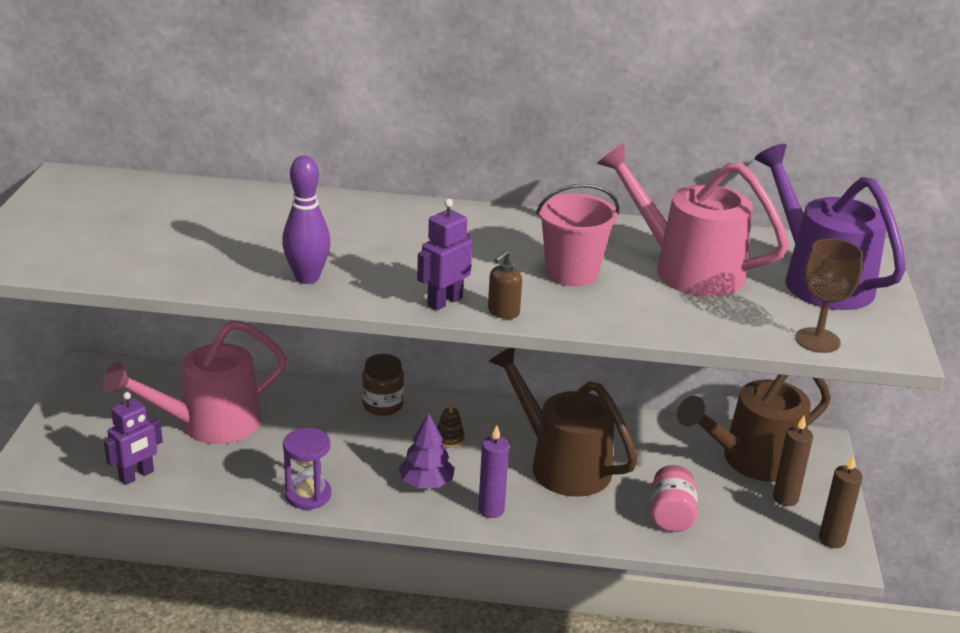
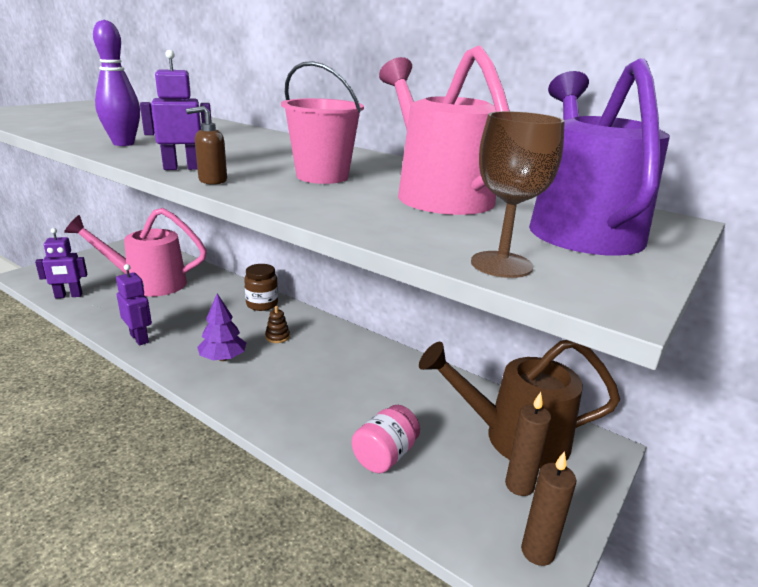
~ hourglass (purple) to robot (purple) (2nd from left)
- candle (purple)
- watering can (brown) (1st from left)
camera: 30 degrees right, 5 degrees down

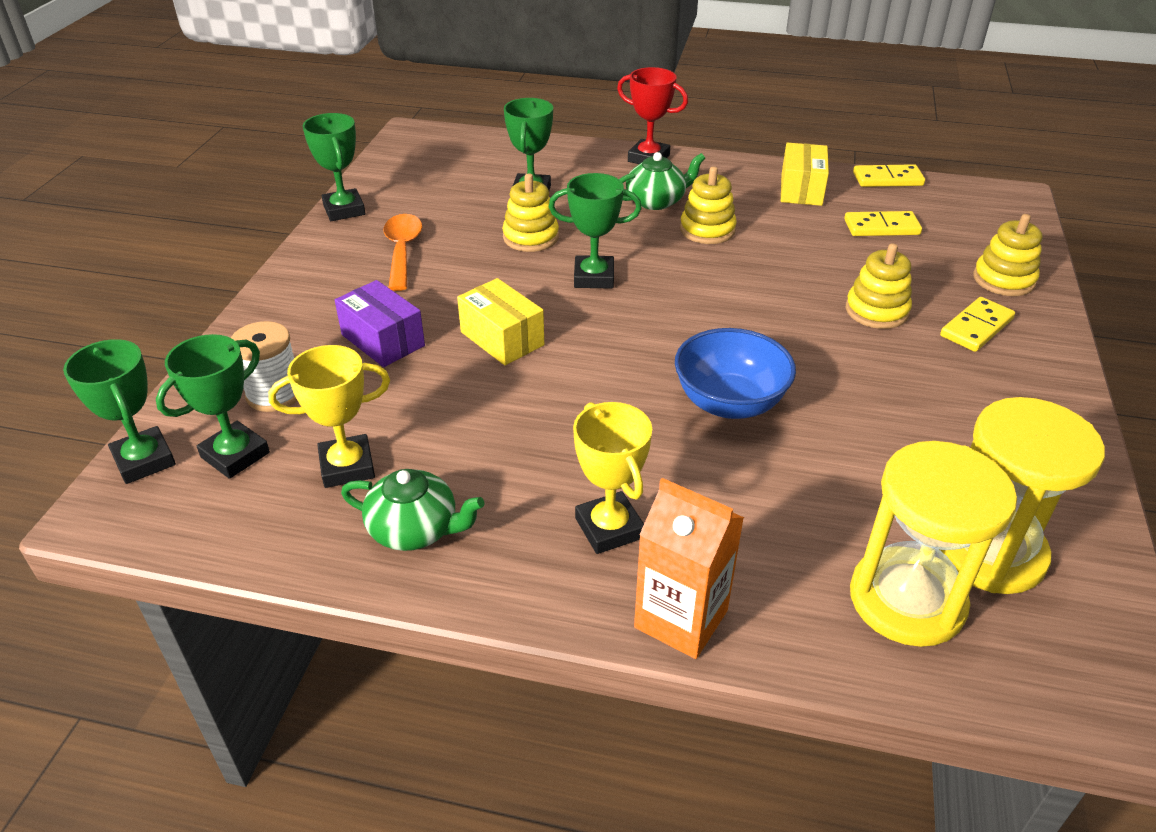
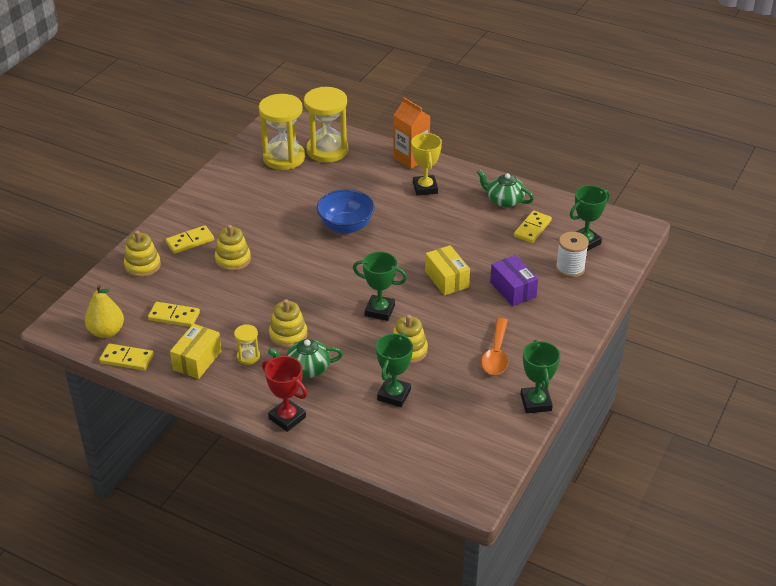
+ pear (yellow)
+ hourglass (yellow) (1st from left)
~ trophy (yellow) (1st from left) to domino (yellow) (4th from left)
- trophy (green) (1st from left)
camera: 165 degrees left, 0 degrees up

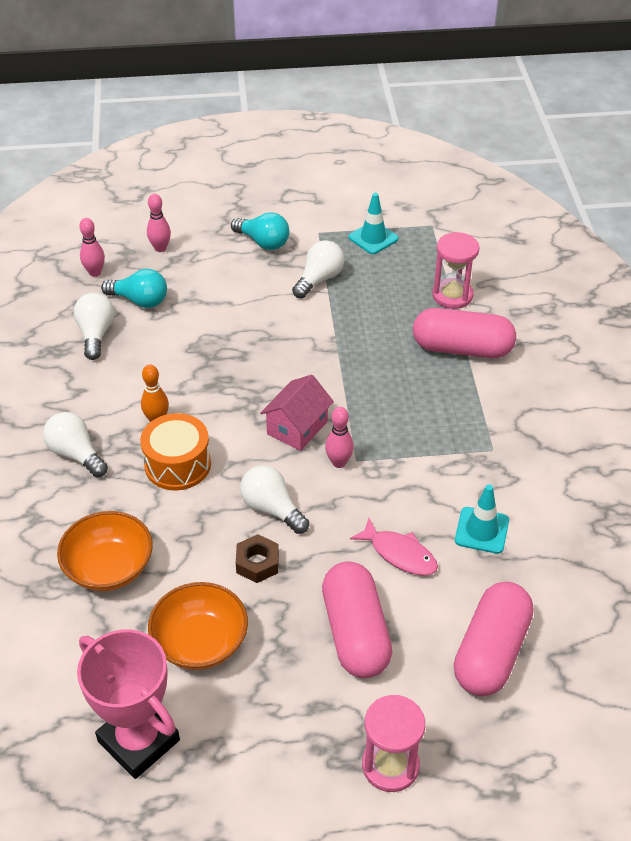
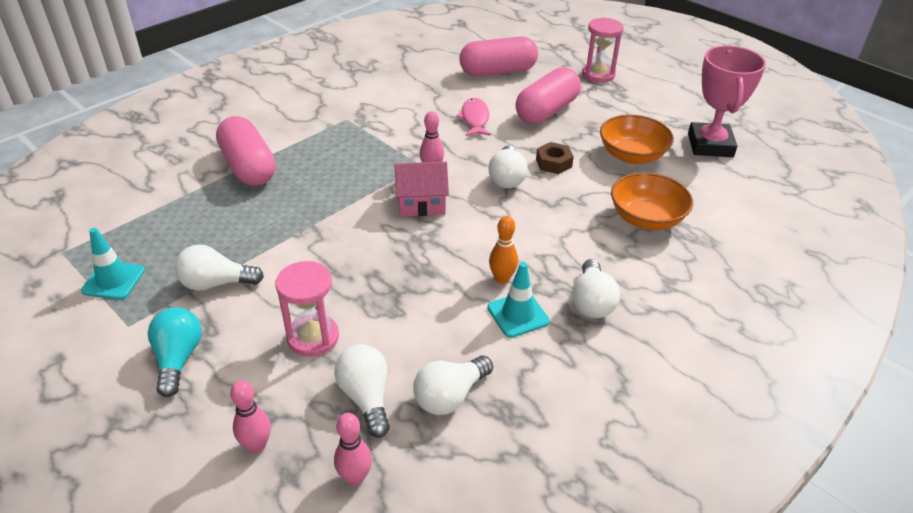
~ hourglass (pink) (2nd from left in the first image) to hourglass (pink) (1st from left)
~ light bulb (turquoise) (1st from left) to light bulb (white) (2nd from left)
~ traffic cone (turquoise) (2nd from left)
- drum (orange)
camera: 130 degrees left, 5 degrees down

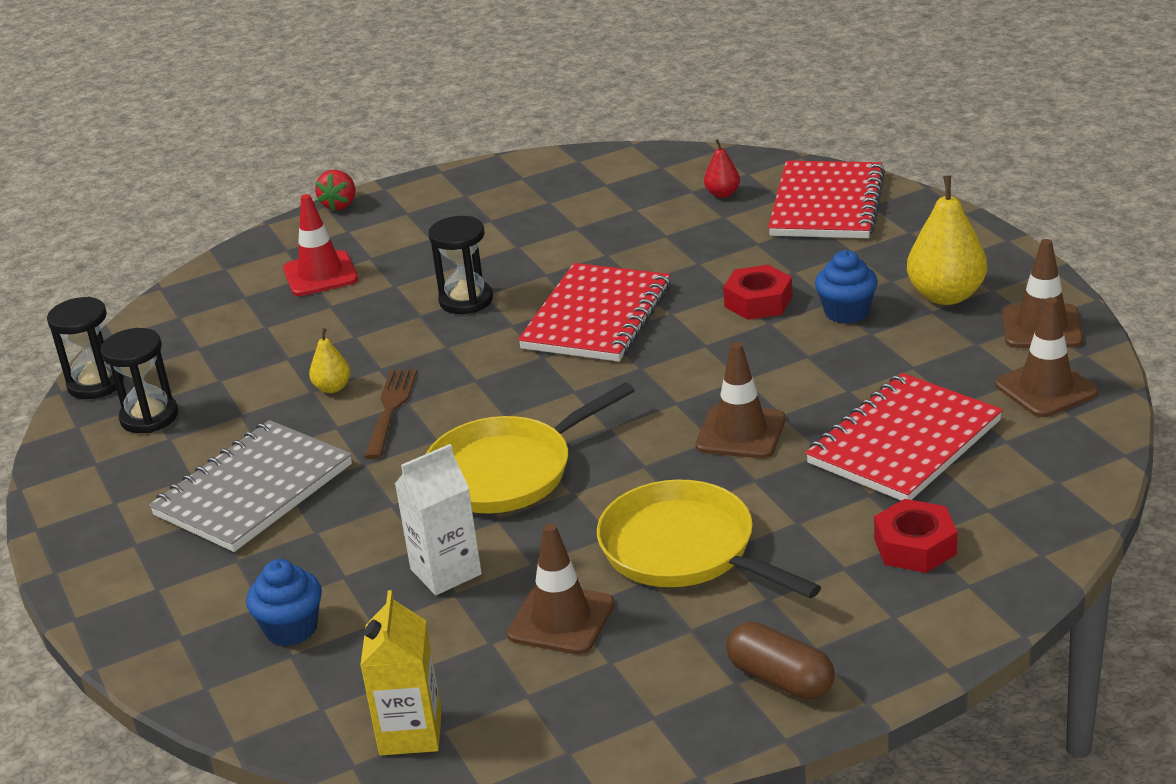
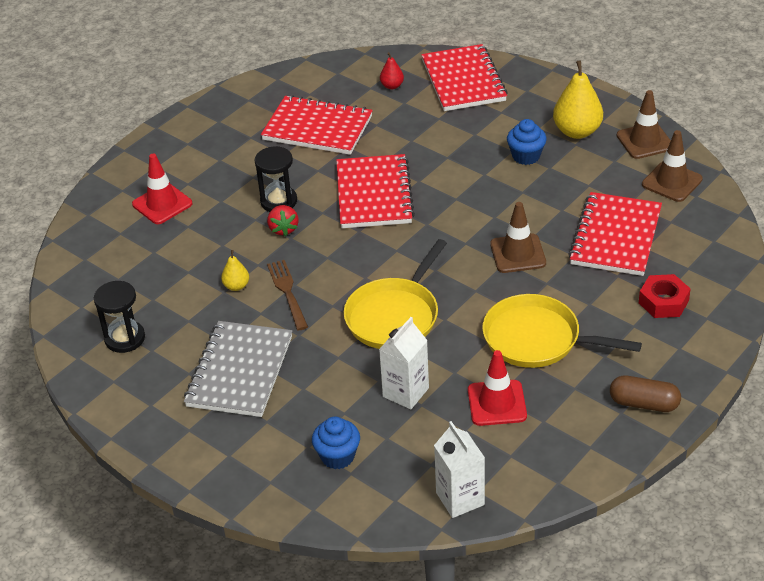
+ notebook (red) (1st from left)
~ strawberry (red)
~ carton (yellow) to carton (white) (2nd from left)
~ traffic cone (brown) (1st from left) to traffic cone (red) (2nd from left)
- hourglass (black) (1st from left)
- nut (red) (1st from left)
camera: 25 degrees left, 10 degrees up

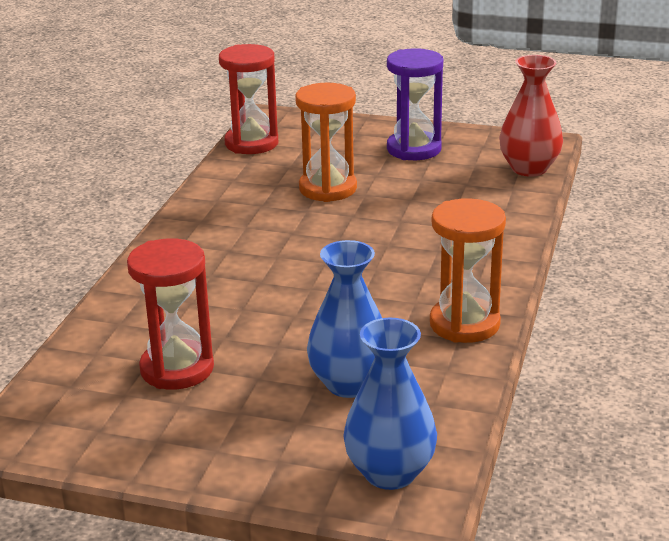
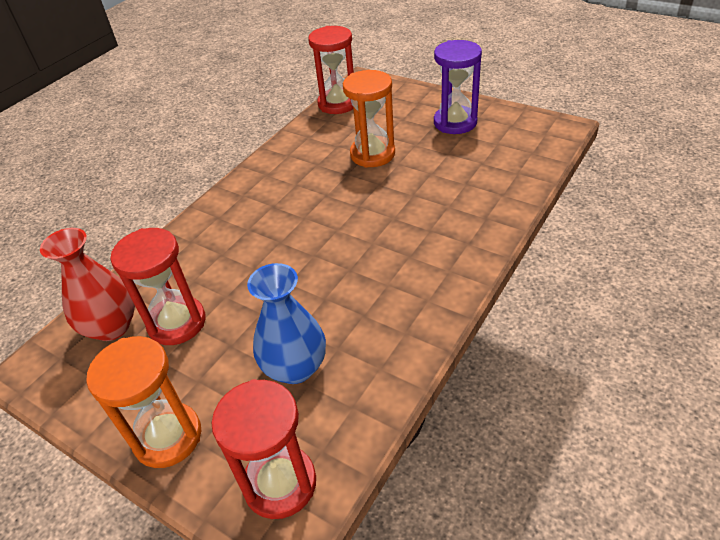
~ vase (red)
~ hourglass (orange) (2nd from left in the first image) to hourglass (orange) (1st from left)
~ vase (blue) (2nd from left) to hourglass (red) (2nd from left)
camera: 20 degrees right, 15 degrees up

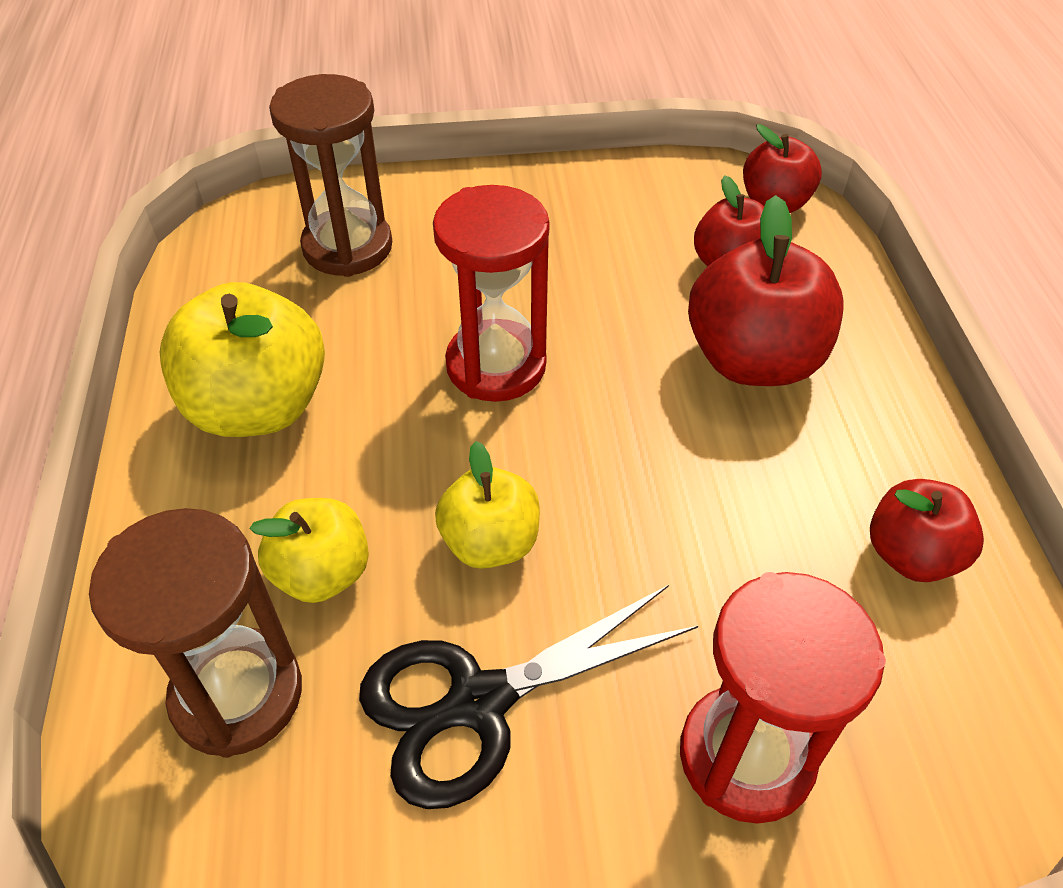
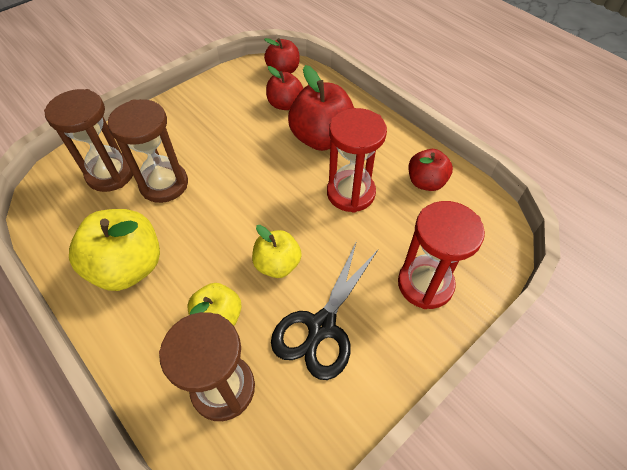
+ hourglass (brown) (2nd from left)
~ hourglass (red) (1st from left)
camera: 35 degrees left, 5 degrees up

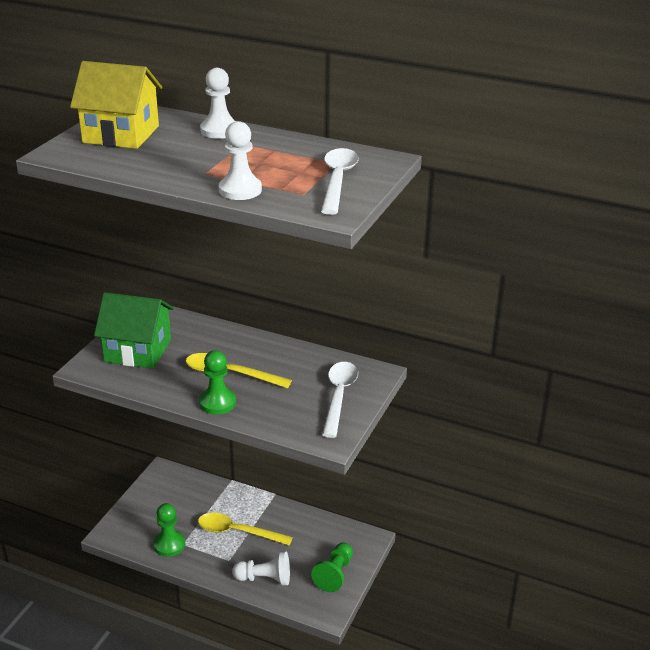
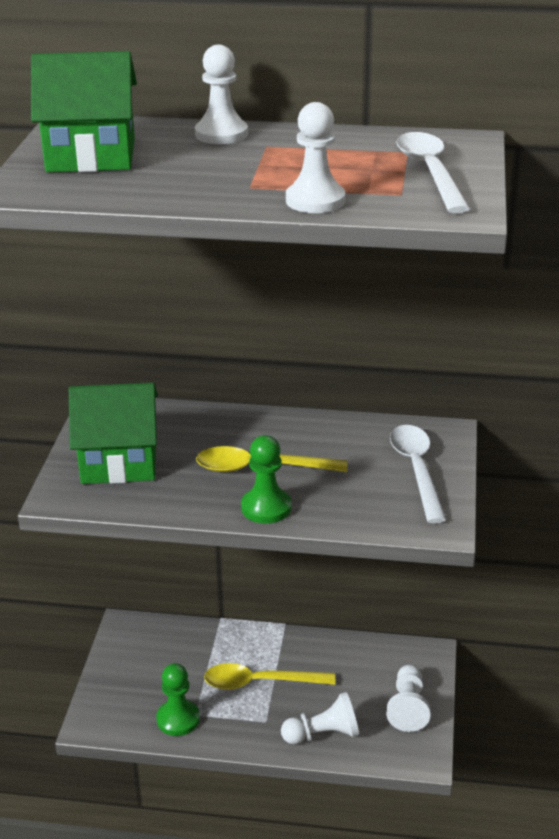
~ house (yellow) to house (green) (1st from left)
~ pawn (green) (3rd from left) to pawn (white) (4th from left)
camera: 15 degrees left, 0 degrees up

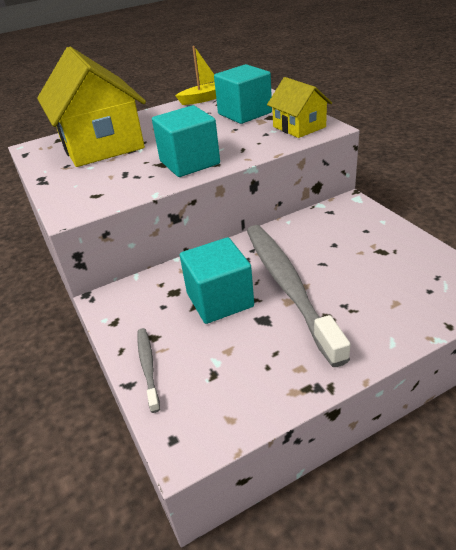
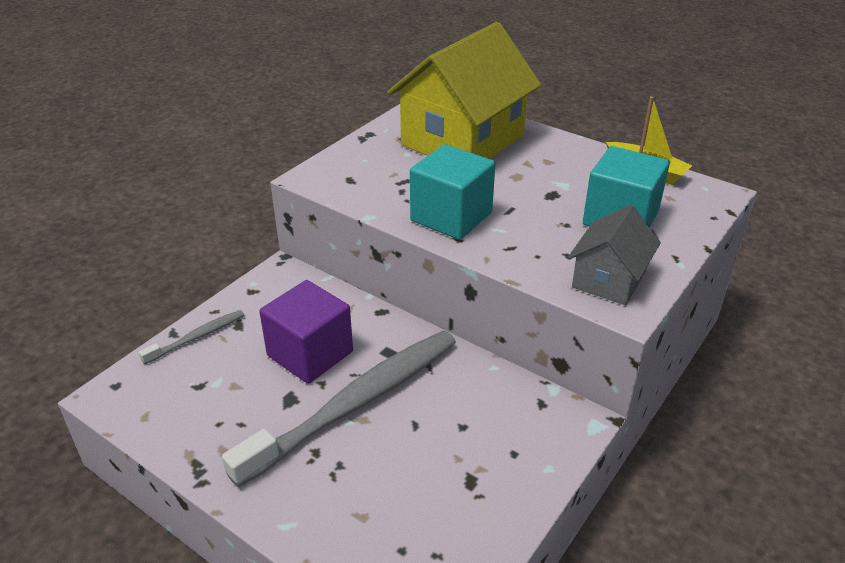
~ cube (turquoise) (2nd from left) to cube (purple)
~ house (yellow) (2nd from left) to house (grey)
camera: 60 degrees right, 0 degrees up

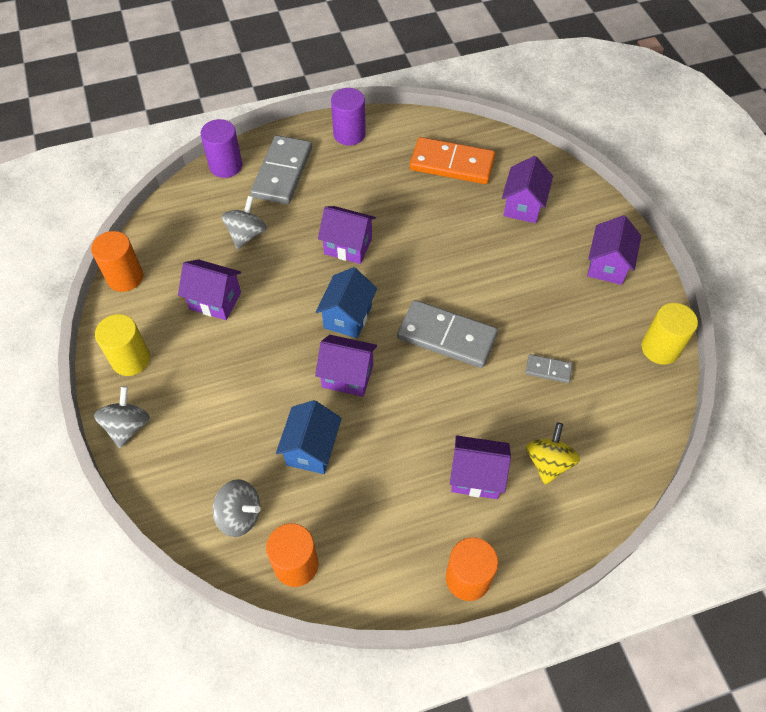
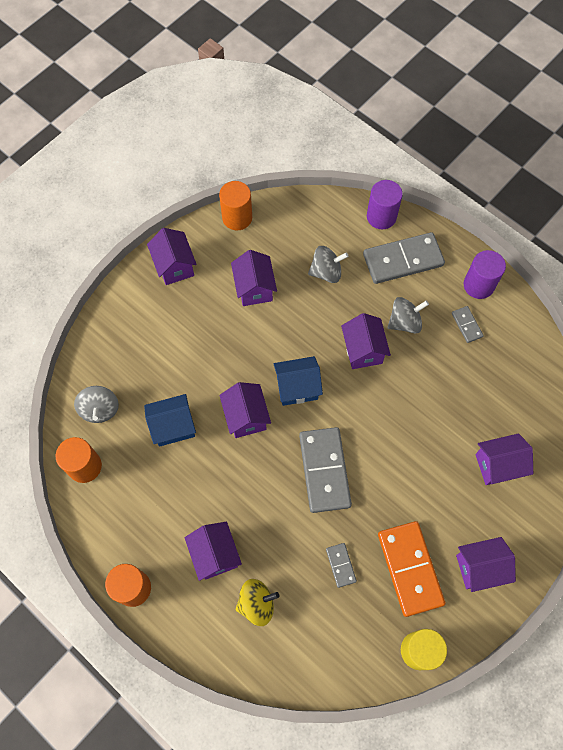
~ cylinder (yellow) (1st from left) to house (purple) (1st from left)
~ domino (orange)
~ spinning top (grey) (1st from left in the first image) to spinning top (grey) (3rd from left)
+ domino (grey) (4th from left)
camera: 60 degrees right, 10 degrees up

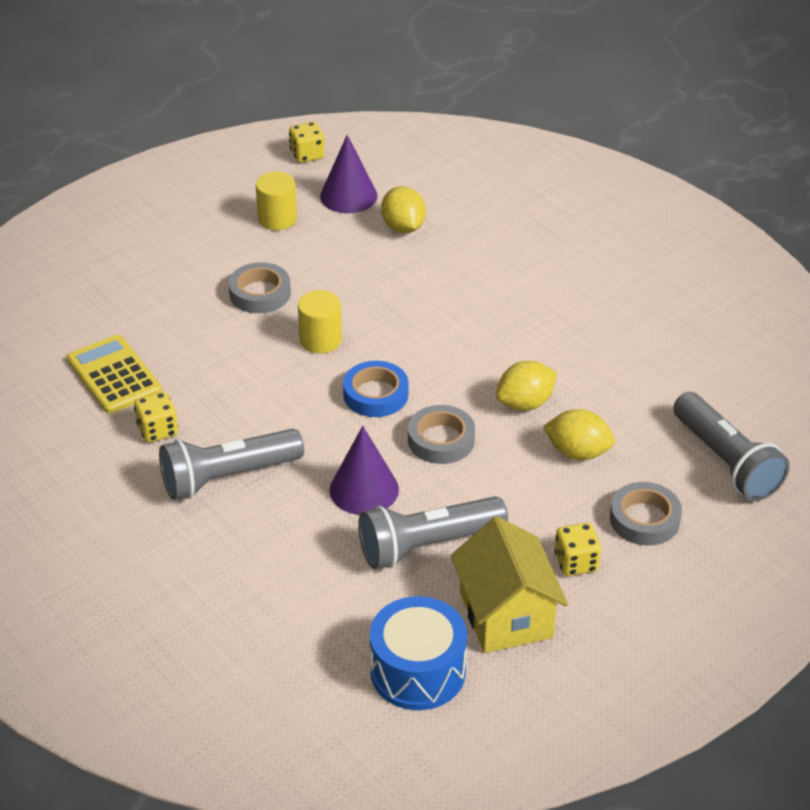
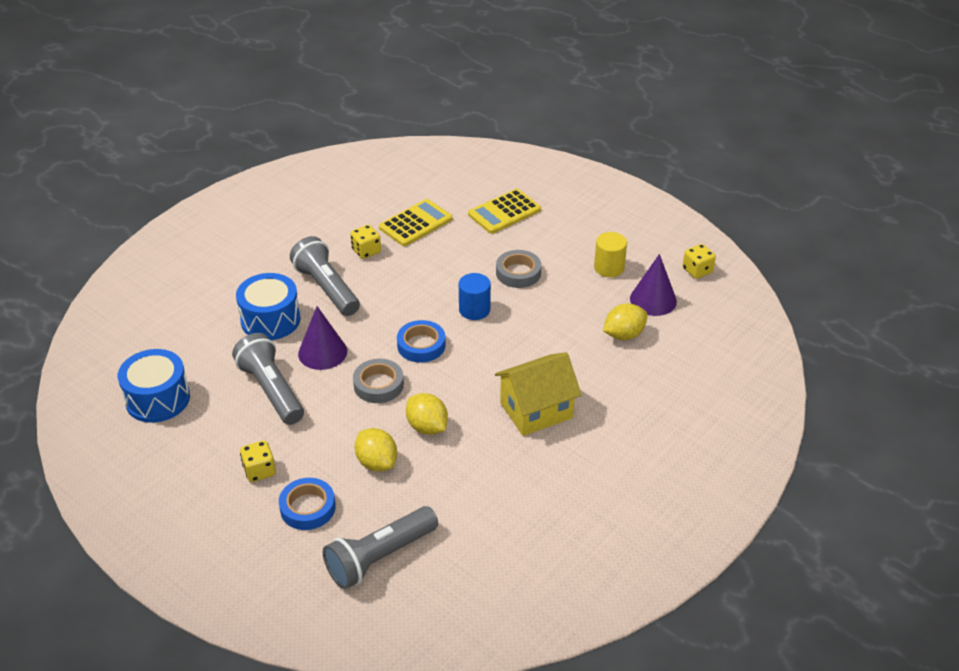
+ drum (blue) (2nd from left)
~ tape (grey) (3rd from left) to tape (blue) (1st from left)
~ lemon (yellow) (3rd from left in the first image) 45 degrees counterclockwise
~ cylinder (yellow) (2nd from left) to cylinder (blue)
+ calculator (yellow) (2nd from left)
~ house (yellow)
camera: 80 degrees right, 0 degrees up

